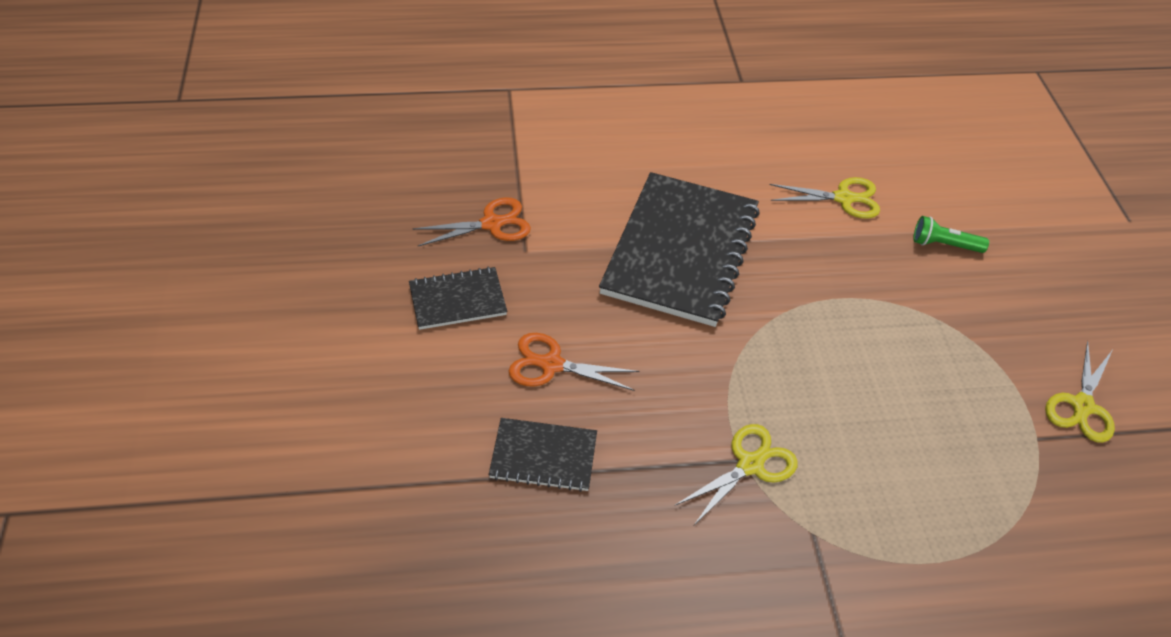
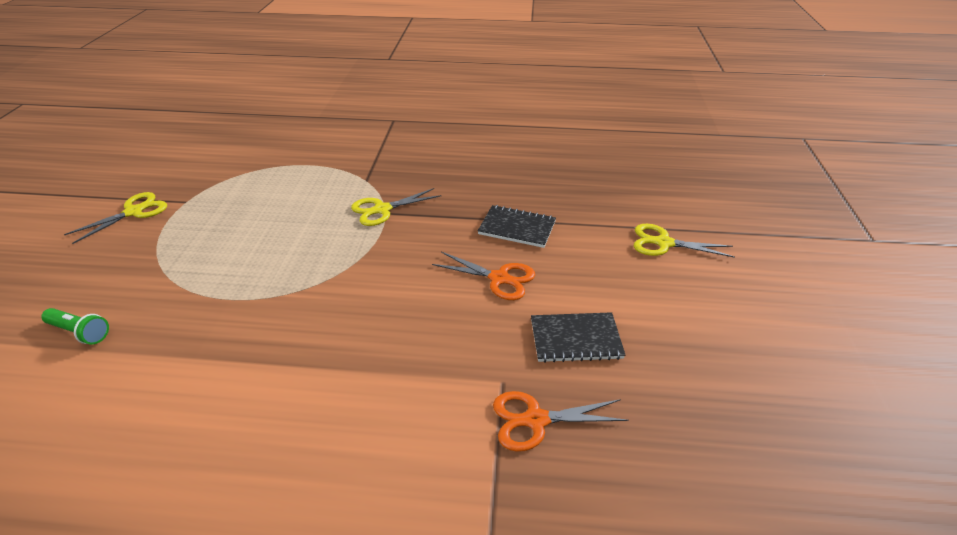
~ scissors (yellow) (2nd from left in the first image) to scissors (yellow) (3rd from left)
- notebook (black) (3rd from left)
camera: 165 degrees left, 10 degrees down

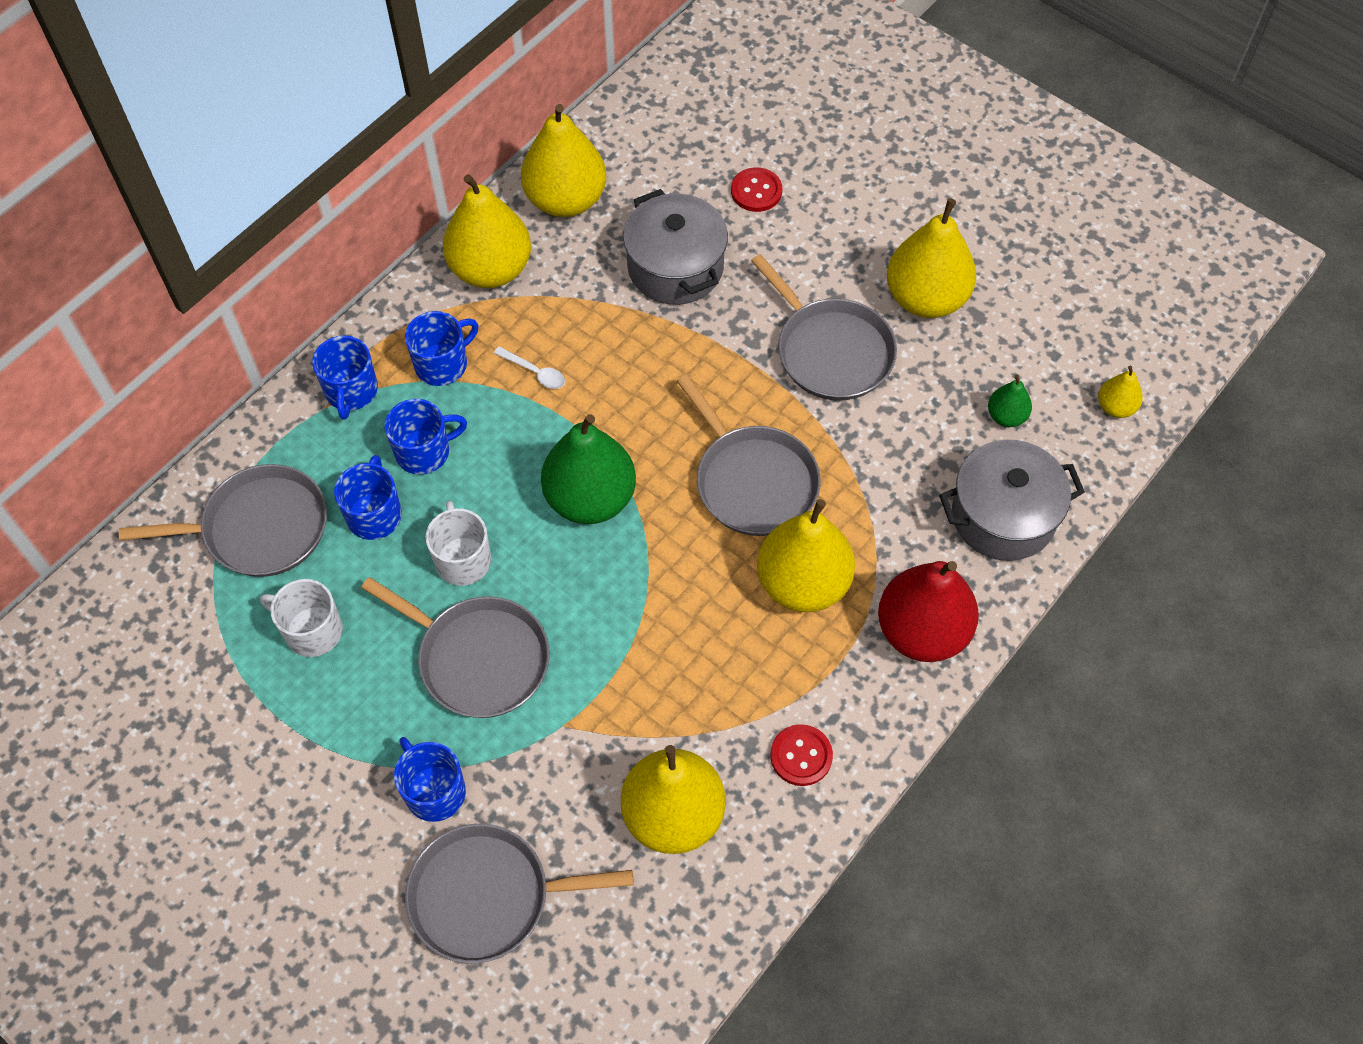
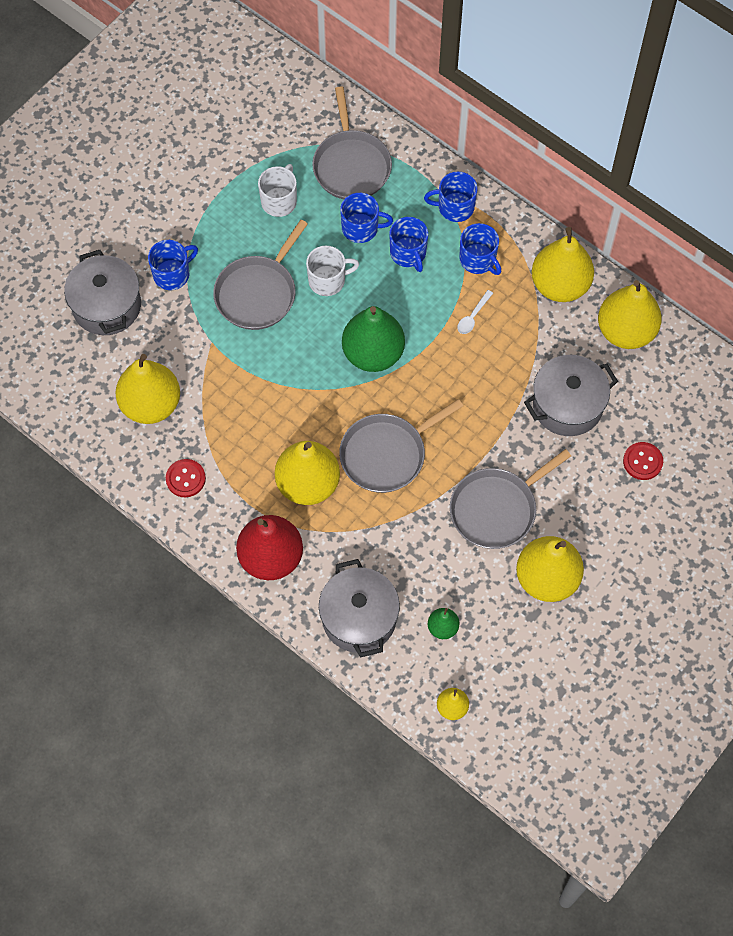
~ pan (grey) (3rd from left) to pot (grey) (1st from left)
camera: 90 degrees right, 5 degrees up

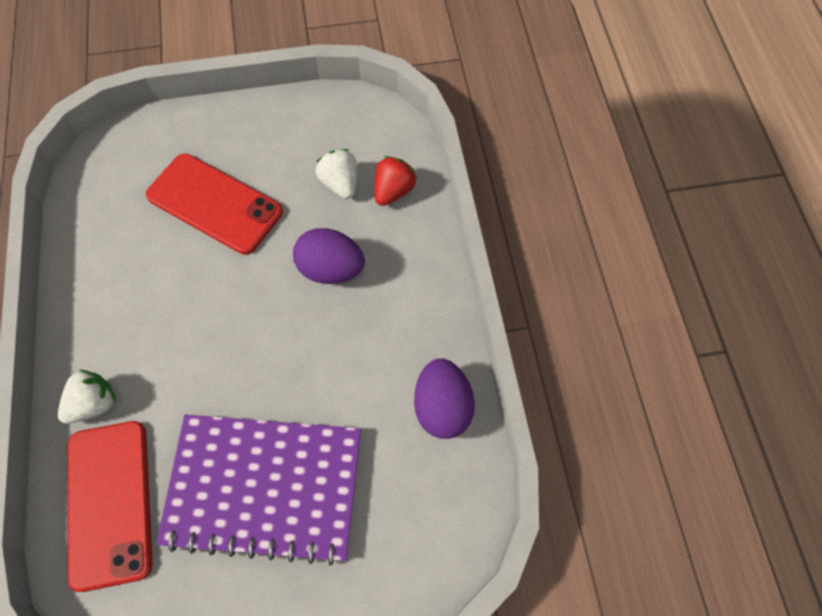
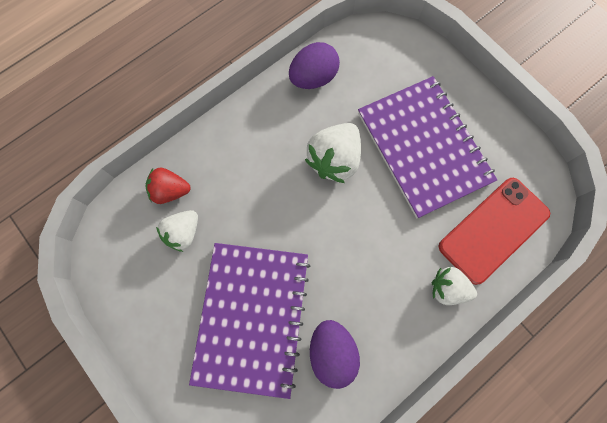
~ phone (red) (2nd from left) to notebook (purple) (1st from left)
+ strawberry (white) (2nd from left)
~ egg (purple) (1st from left in the first image) to egg (purple) (2nd from left)
camera: 120 degrees left, 10 degrees up

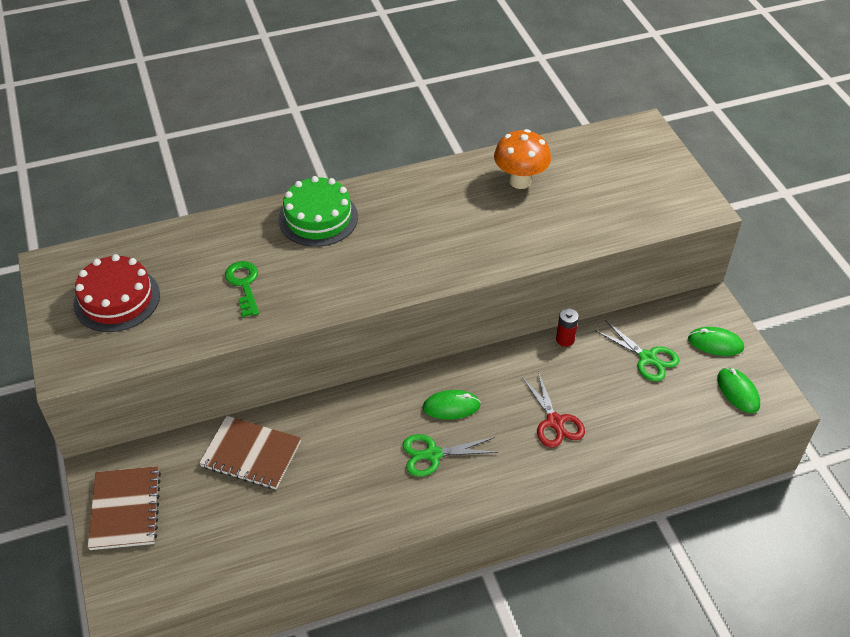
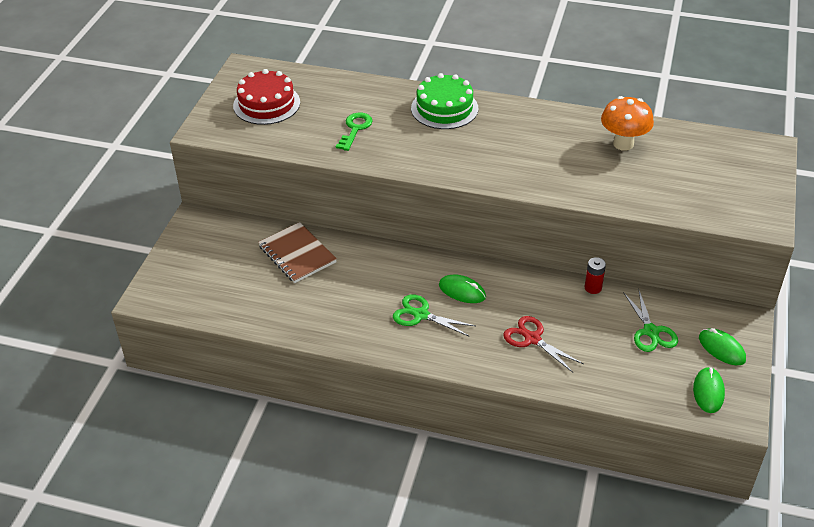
~ scissors (red) 120 degrees clockwise
- notebook (brown) (1st from left)
camera: 35 degrees right, 5 degrees down

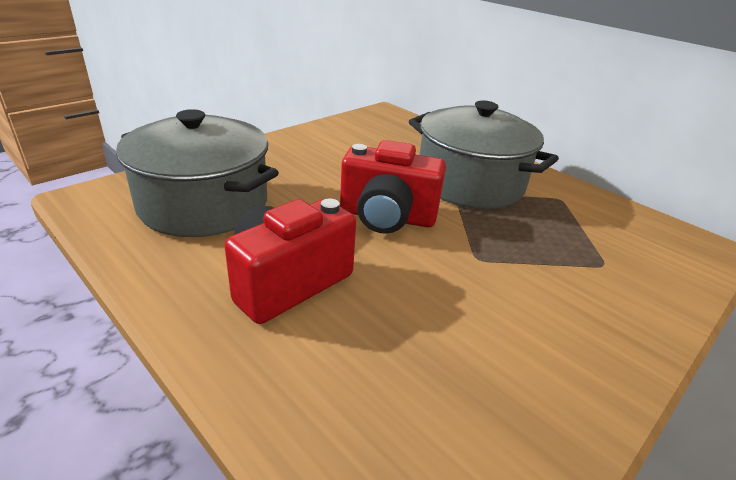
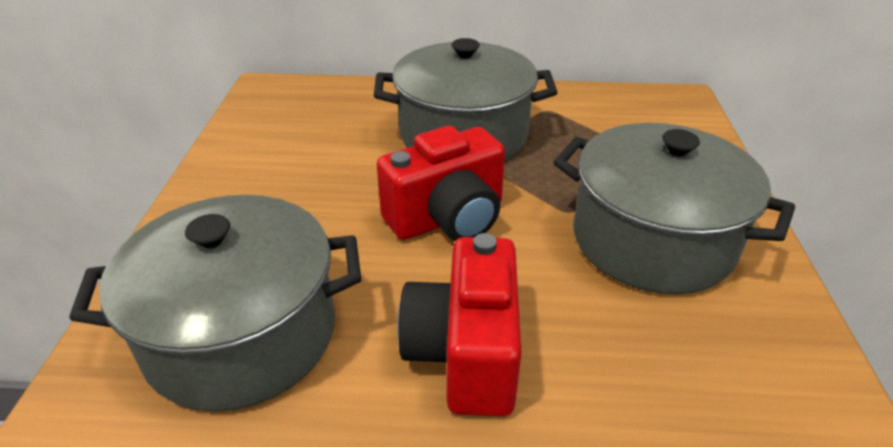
+ pot (grey) (3rd from left)
camera: 40 degrees left, 5 degrees up

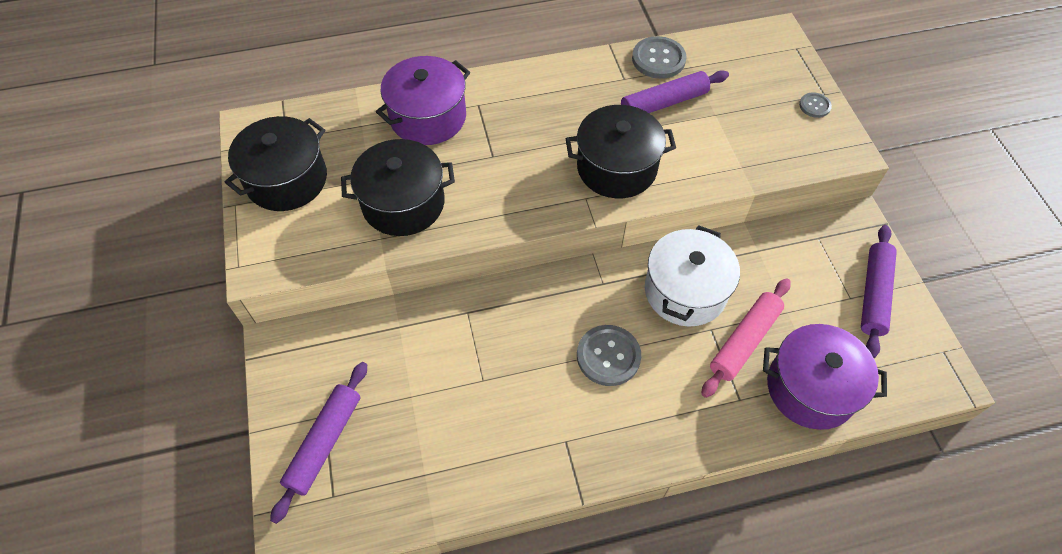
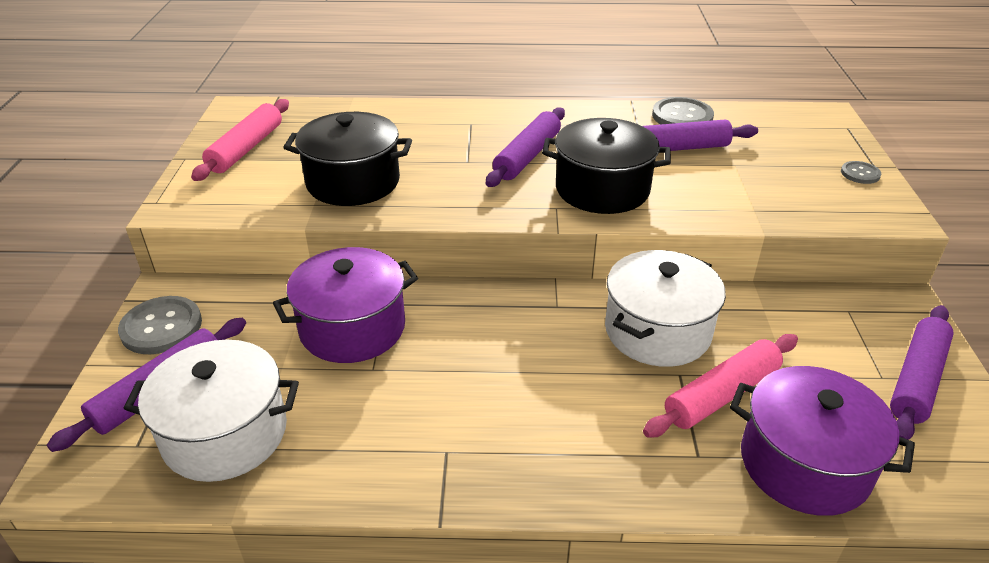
~ button (grey) (1st from left)
+ pot (white) (1st from left)
~ pot (black) (1st from left) to rolling pin (pink) (1st from left)
~ pot (purple) (1st from left)
+ rolling pin (purple) (2nd from left)
camera: 15 degrees right, 20 degrees down

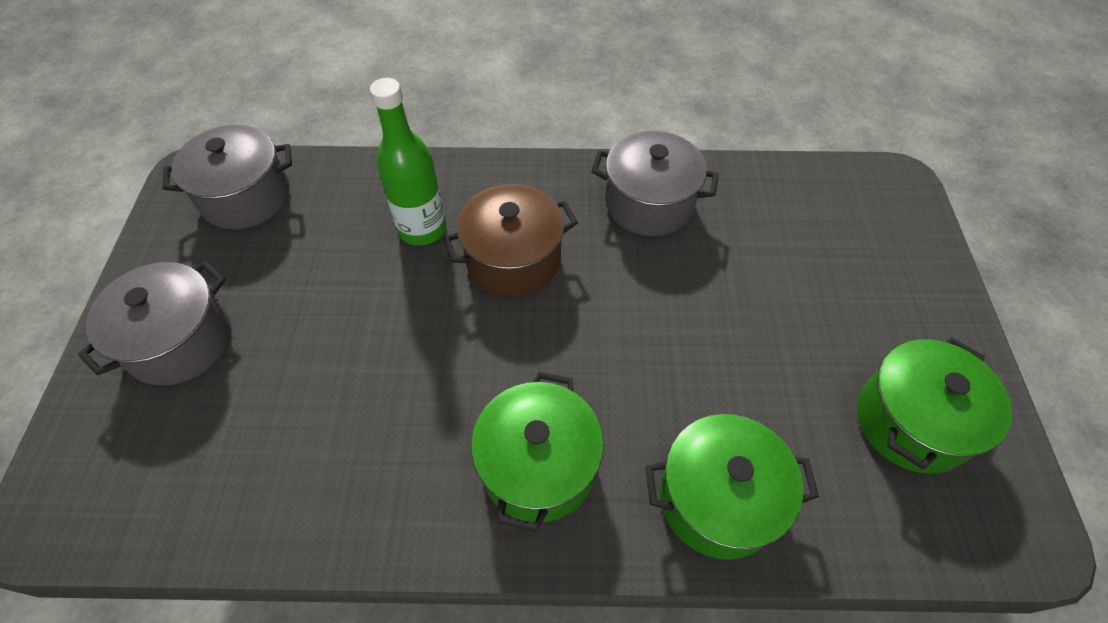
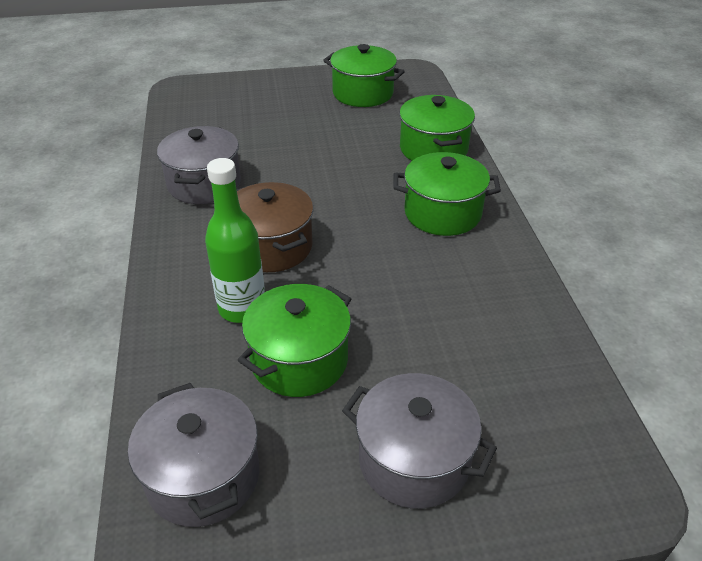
+ pot (green) (1st from left)
camera: 100 degrees left, 15 degrees down

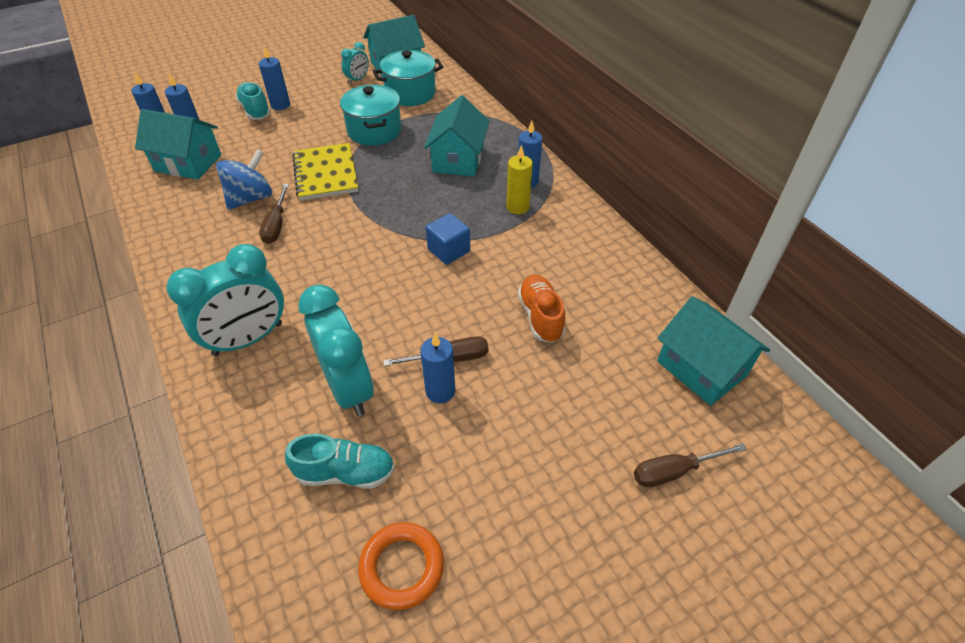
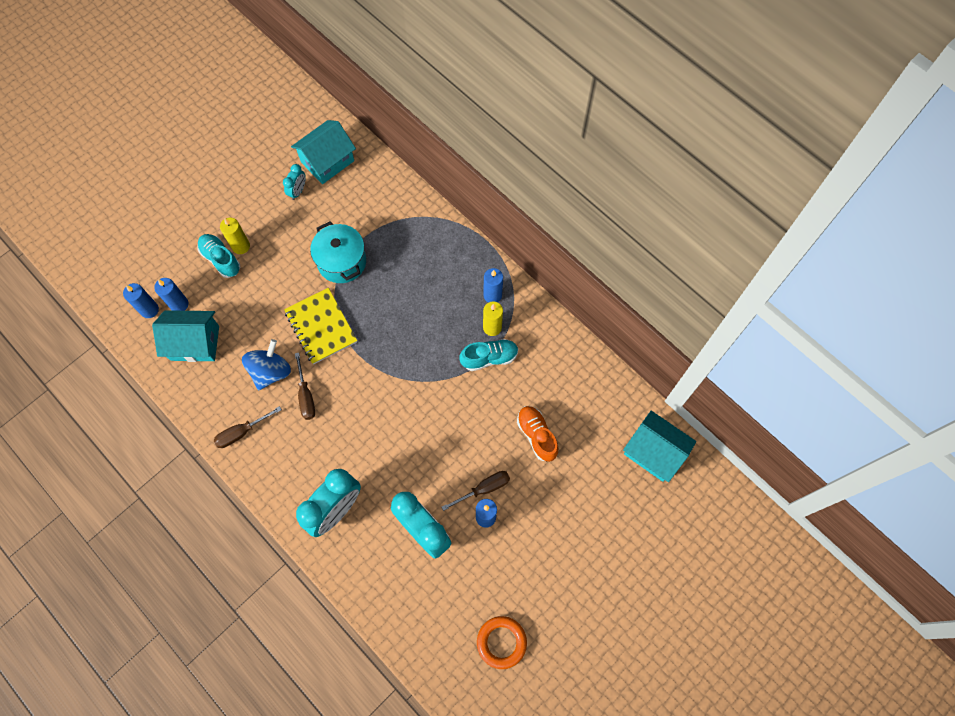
~ screwdriver (brown) (3rd from left in the first image) to screwdriver (brown) (1st from left)
~ candle (blue) (3rd from left) to candle (yellow) (1st from left)
~ shoe (turquoise) (2nd from left)
- pot (turquoise) (2nd from left)
- house (turquoise) (3rd from left)
- cube (blue)
camera: 15 degrees left, 20 degrees up

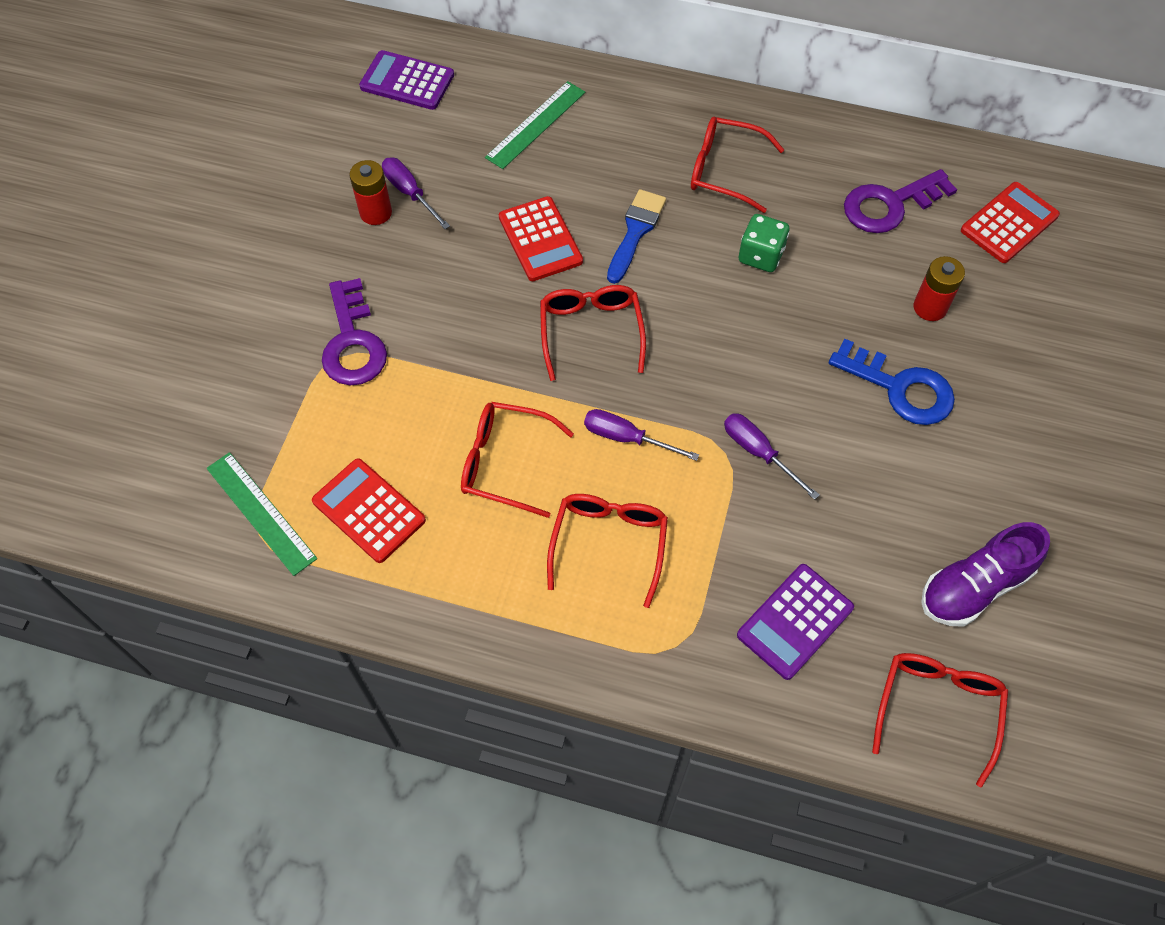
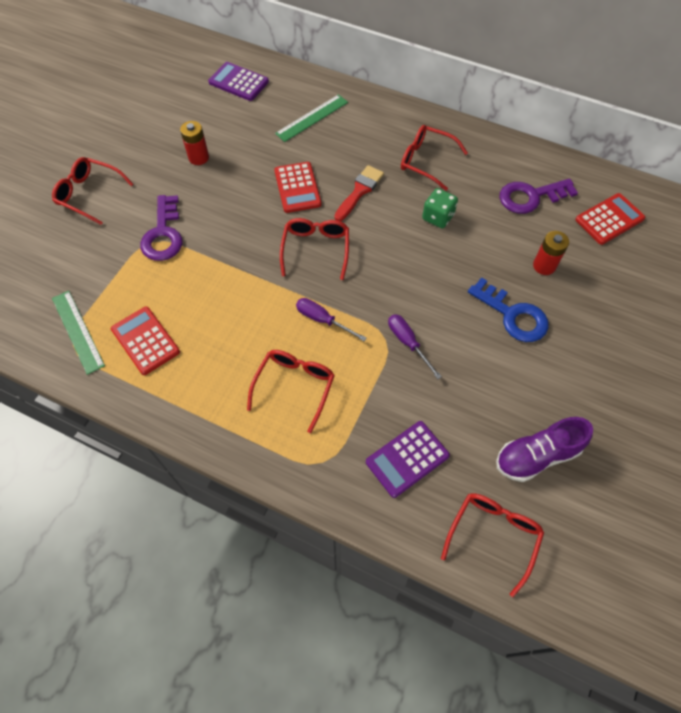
~ glasses (red) (1st from left)
~ brush (blue) to brush (red)
- screwdriver (purple) (1st from left)
camera: 10 degrees right, 0 degrees up

